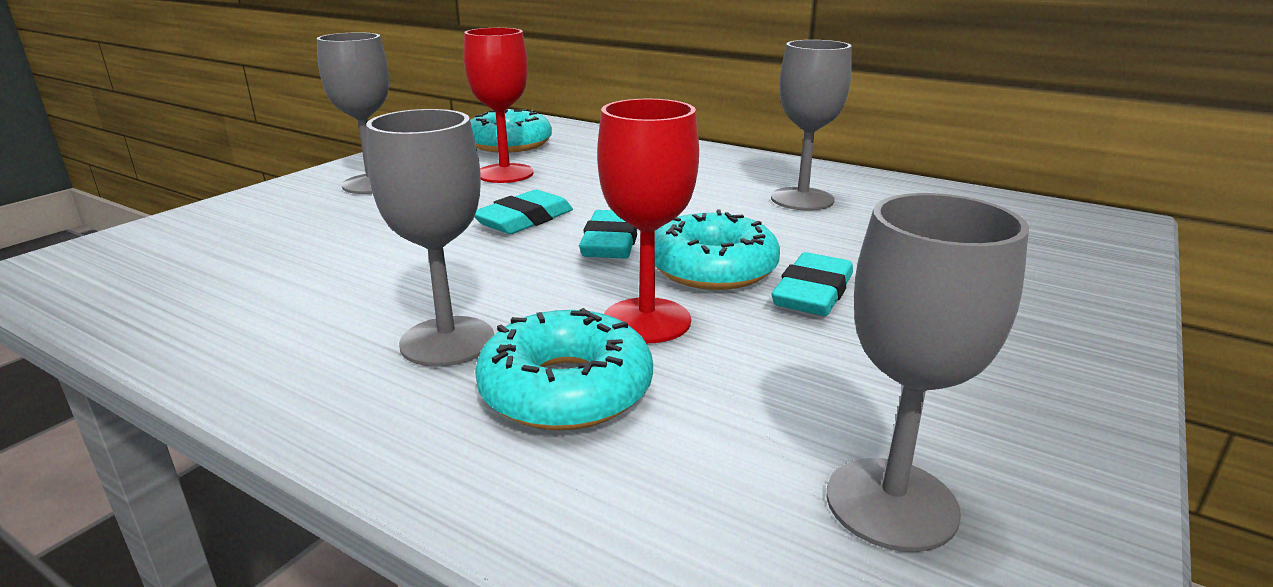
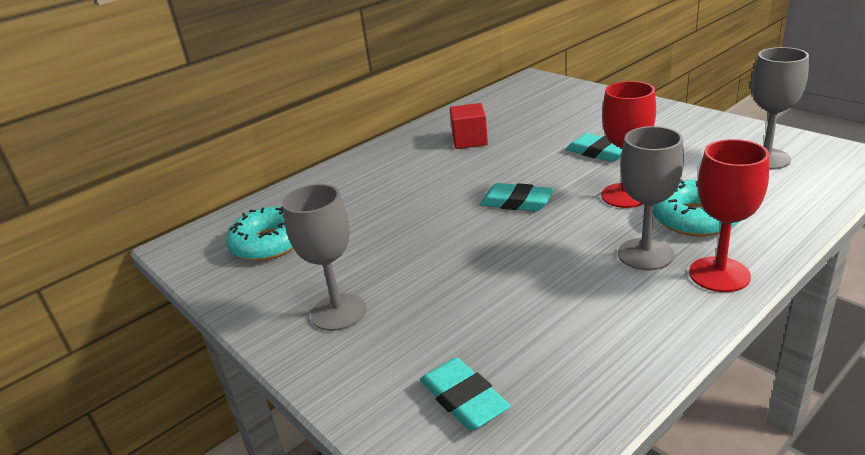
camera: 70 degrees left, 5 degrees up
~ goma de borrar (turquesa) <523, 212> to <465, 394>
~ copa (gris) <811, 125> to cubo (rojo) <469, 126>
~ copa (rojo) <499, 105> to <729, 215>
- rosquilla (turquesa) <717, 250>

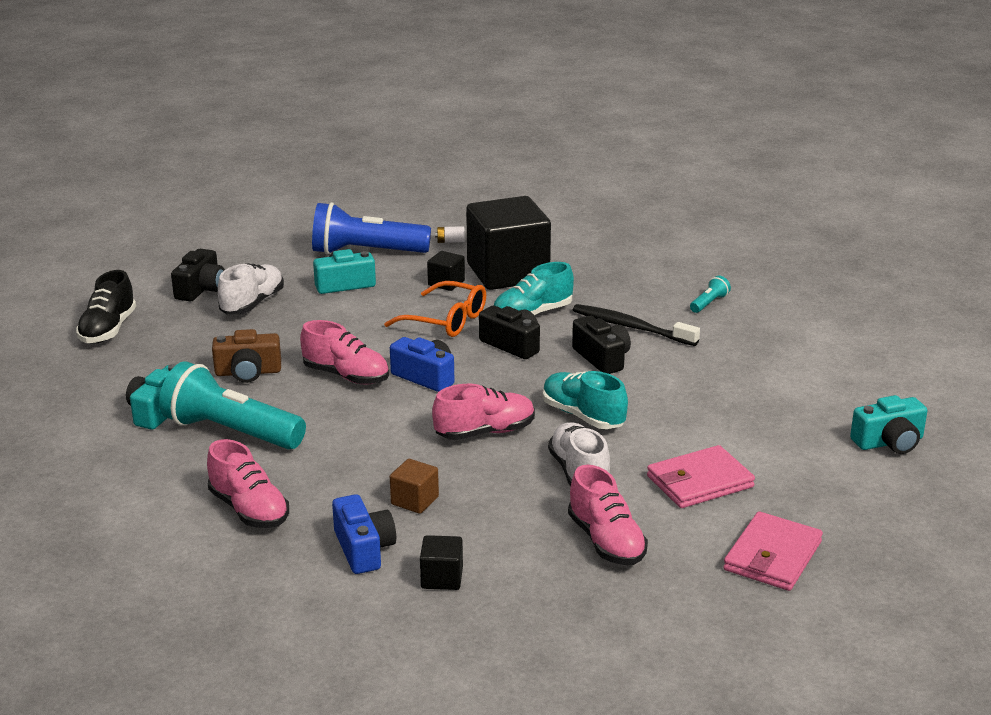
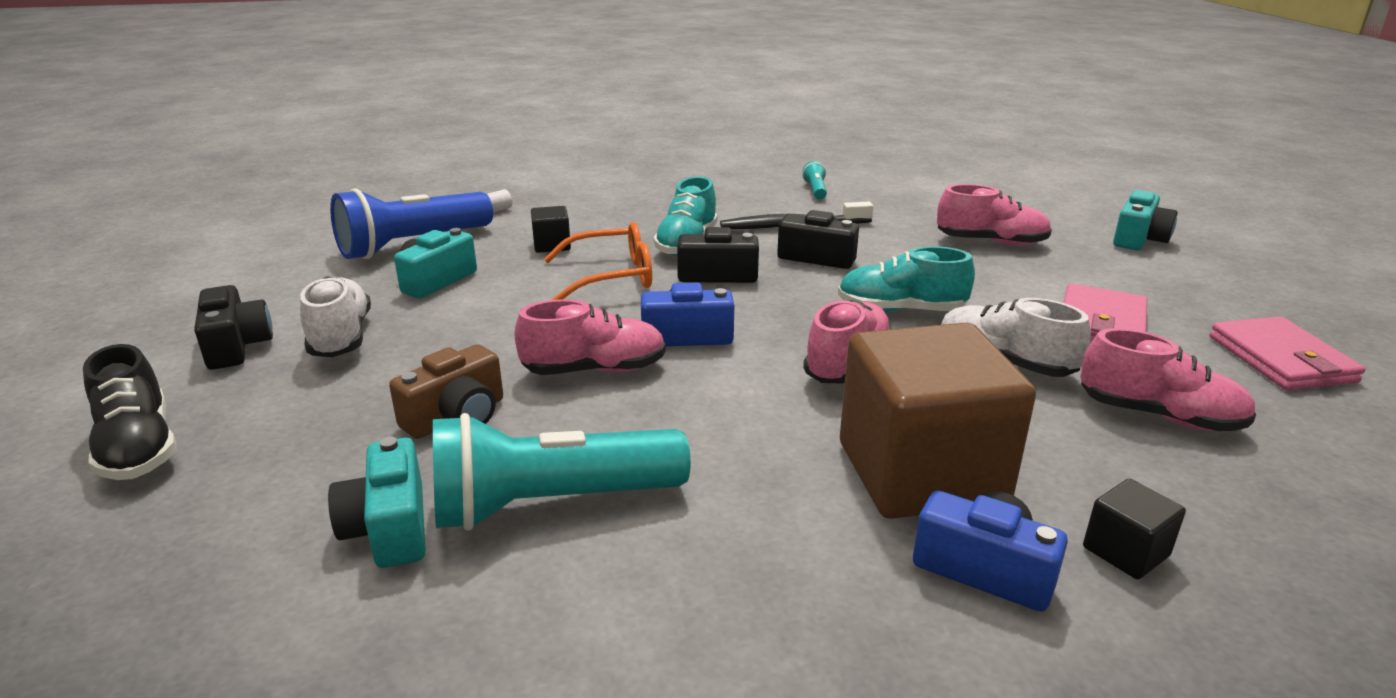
camera: 40 degrees left, 0 degrees up
~ cubo (marrón) <414, 486> = <938, 421> x2.43
~ zapato (rosa) <248, 483> to <994, 215>
- cubo (negro) <508, 243>

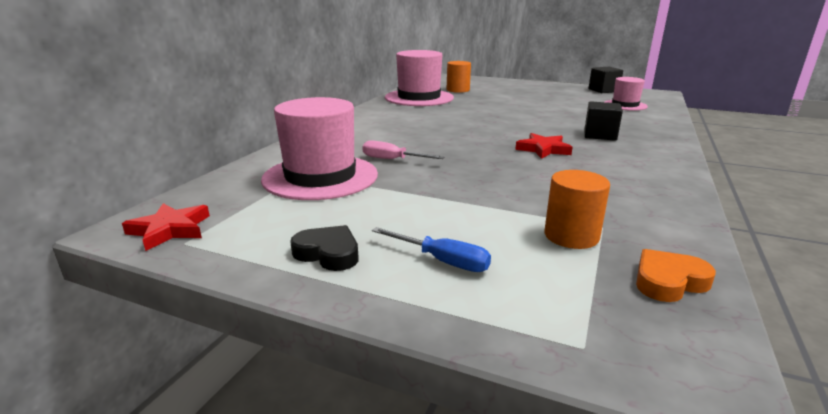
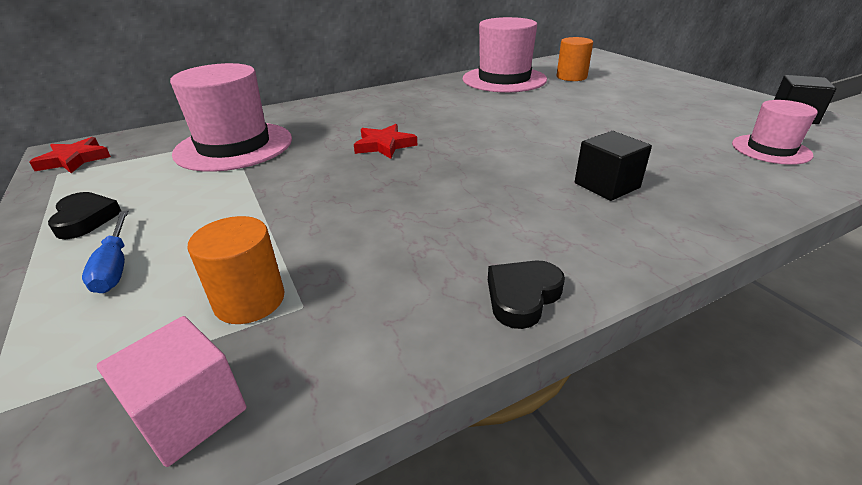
camera: 40 degrees right, 10 degrees up
~ corazón (naranja) <676, 275> to cubo (rosa) <171, 391>
~ estrella (rojo) <544, 146> to <385, 141>
+ corazón (negro) <526, 295>
- destornillador (rosa) <403, 149>

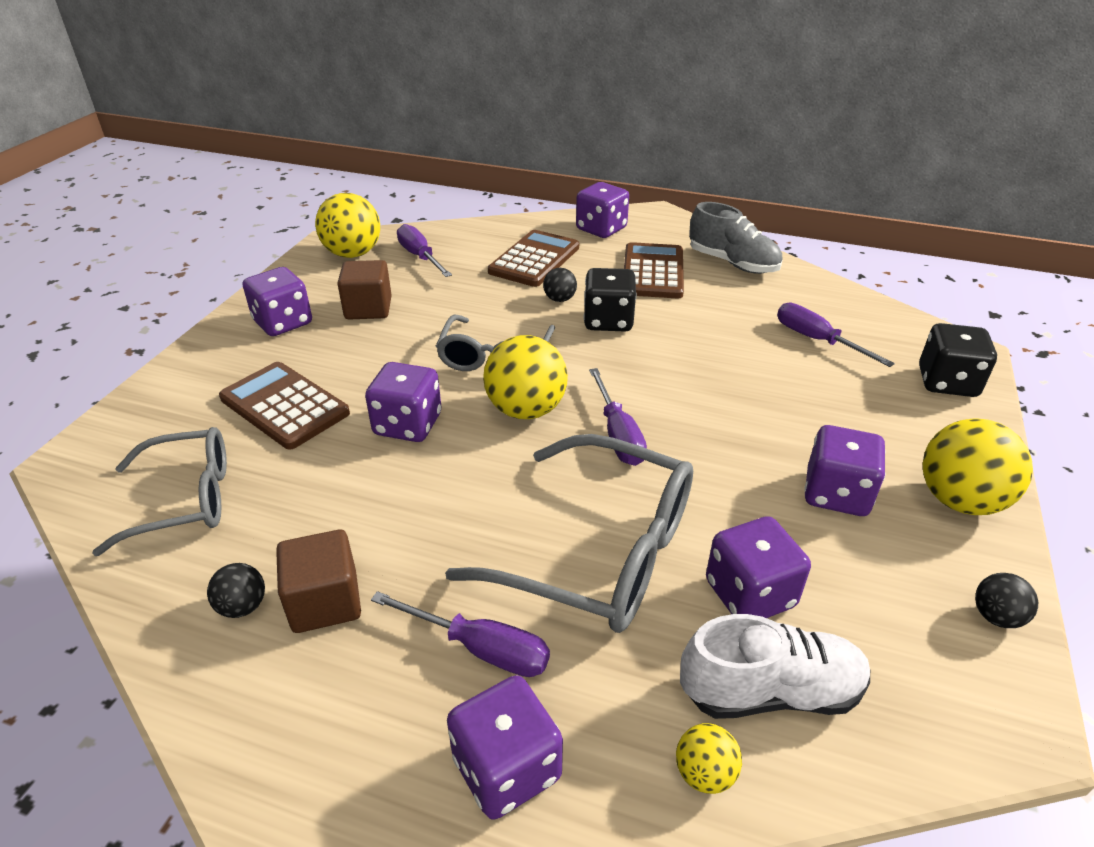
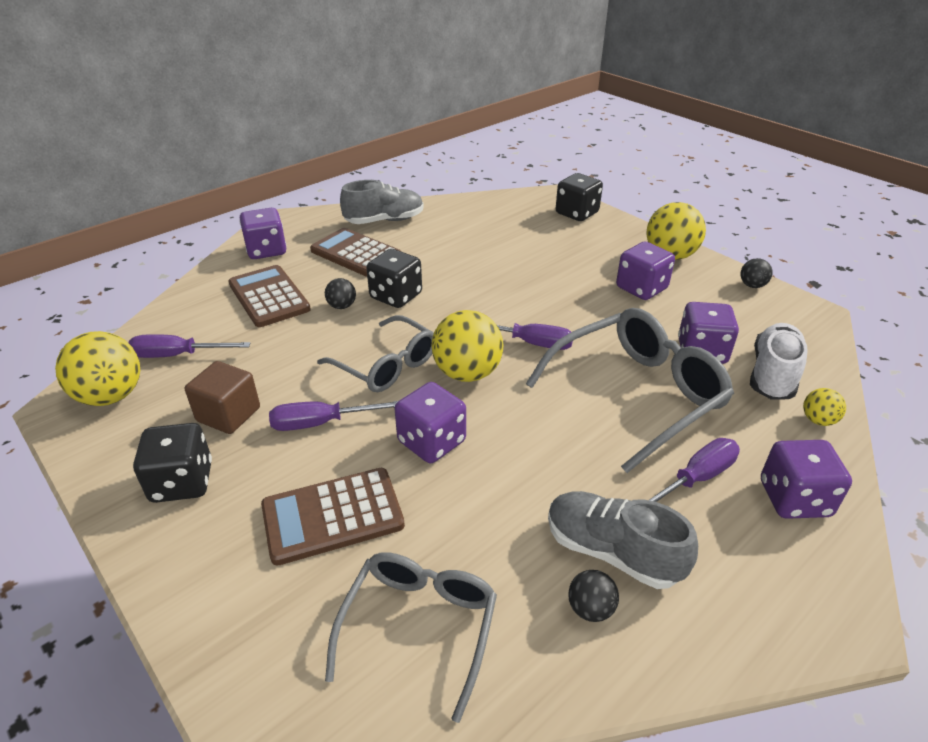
camera: 60 degrees left, 0 degrees up
~ dado (morado) <277, 301> to dado (negro) <172, 463>
~ destornillador (morado) <836, 335> to <333, 416>
~ cubo (marrón) <318, 581> to zapato (gris) <623, 540>

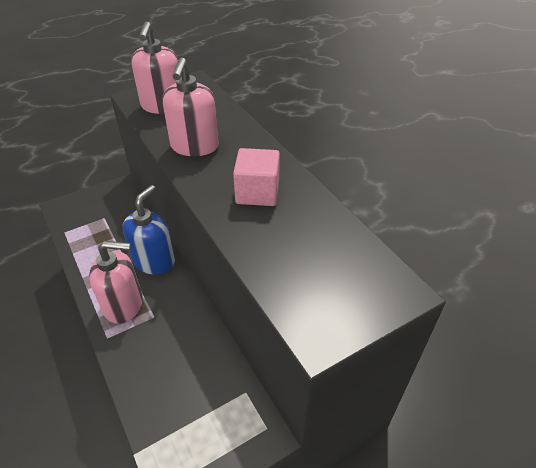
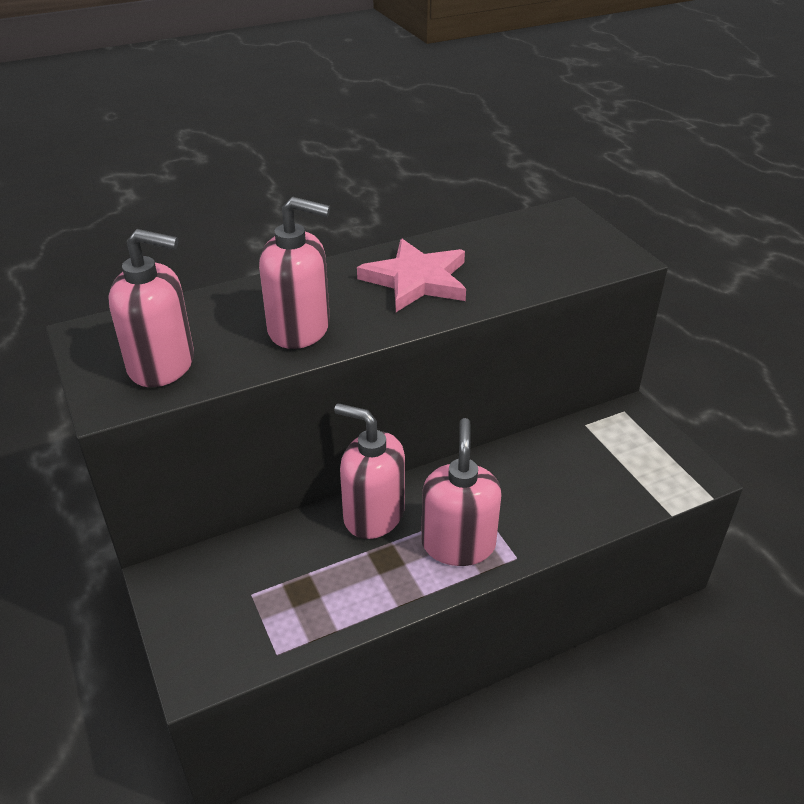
camera: 85 degrees left, 5 degrees down
~ dispensador de jabón (azul) <149, 229> to dispensador de jabón (rosa) <369, 471>
~ cubo (rosa) <256, 177> to estrella (rosa) <411, 275>

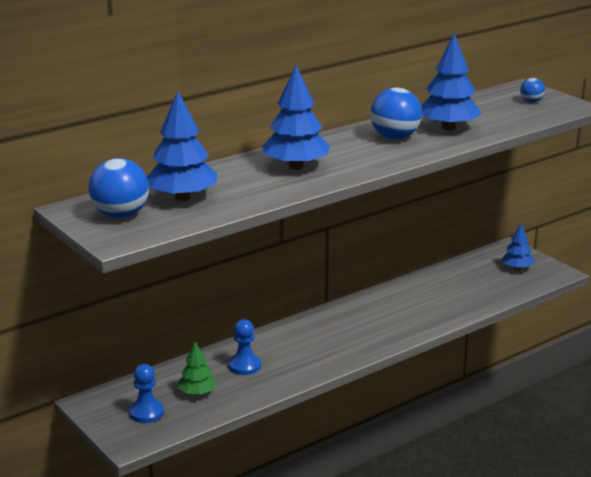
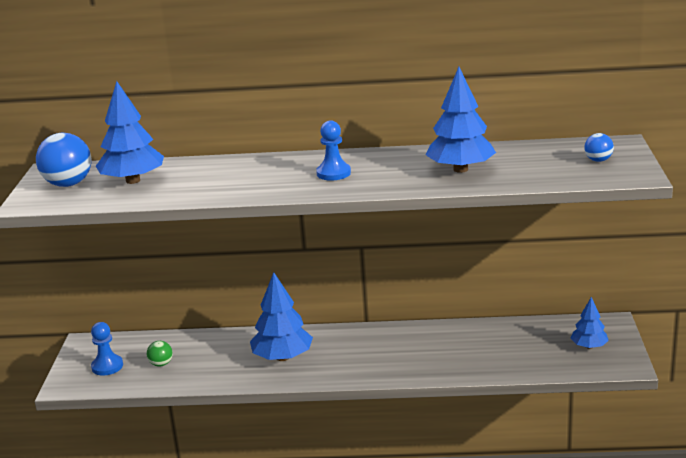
camera: 40 degrees right, 0 degrees up
~ árbol (verde) <197, 368> to pelota (verde) <160, 354>
~ árbol (azul) <296, 117> to <281, 316>
~ peón (azul) <245, 347> to <333, 150>
- pelota (azul) <396, 113>

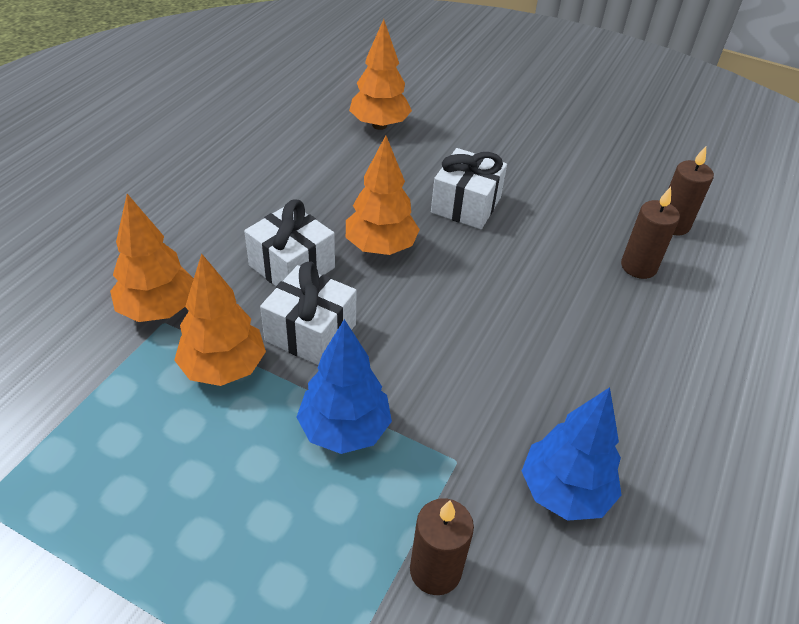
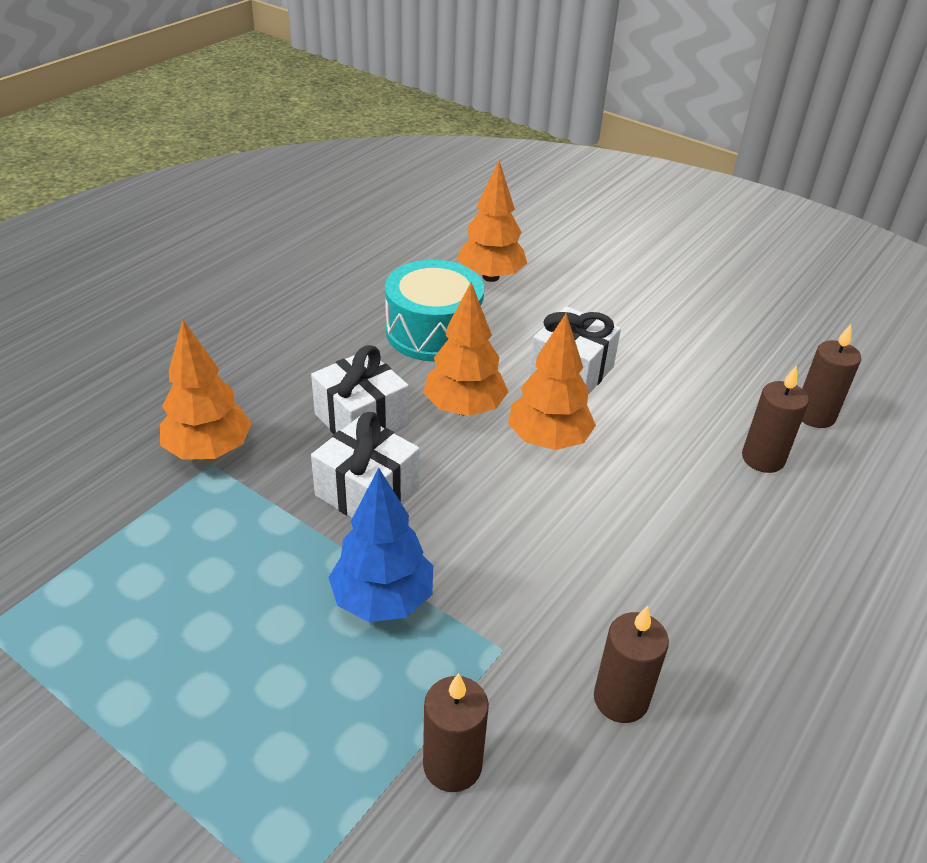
camera: 10 degrees right, 5 degrees down
+ tambor (turquesa) <434, 311>
~ árbol (naranja) <220, 320> to <552, 381>
~ árbol (azul) <572, 454> to vela (marrón) <631, 664>

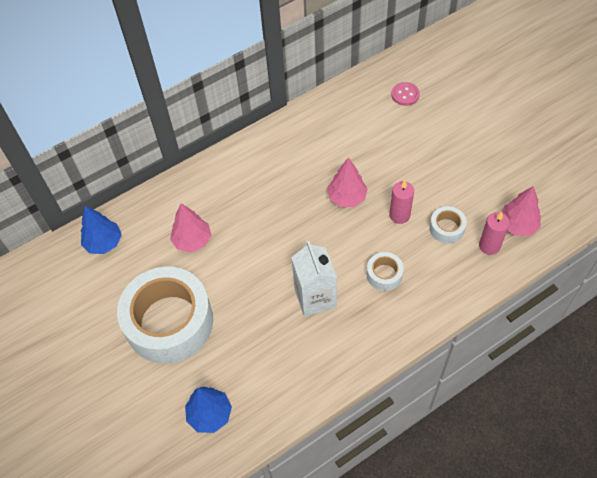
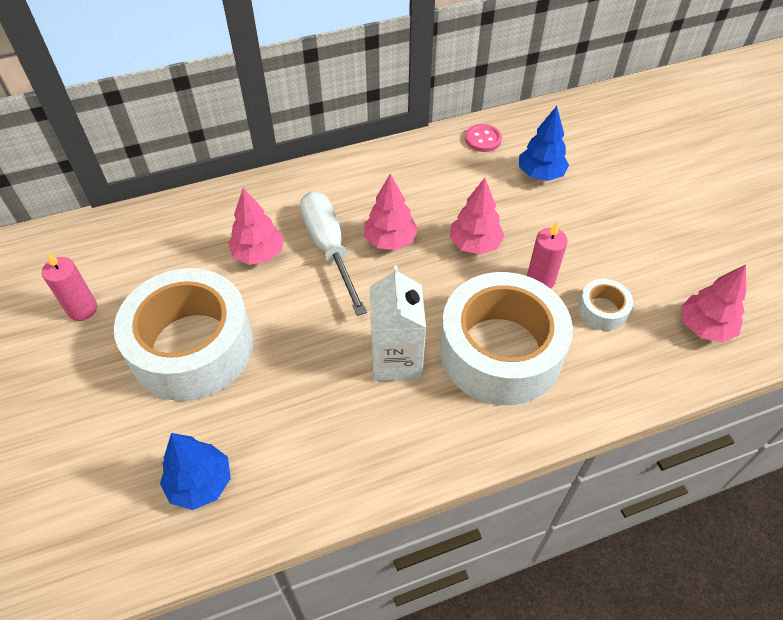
camera: 10 degrees right, 5 degrees down
~ vela (rosa) <494, 233> to <69, 286>
+ destornillador (blanco) <333, 253>
+ árbol (rosa) <391, 212>
~ cinta adhesiva (blanco) <385, 271> = <506, 338> x2.39
~ botón (rosa) <405, 94> to <483, 138>
~ árbol (azul) <101, 230> to <544, 143>

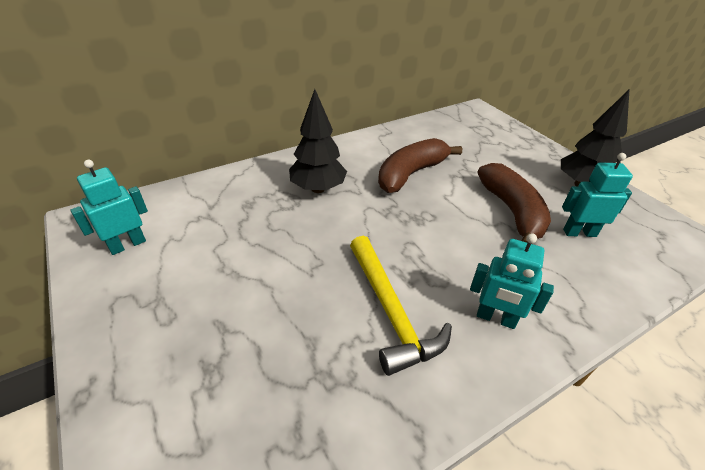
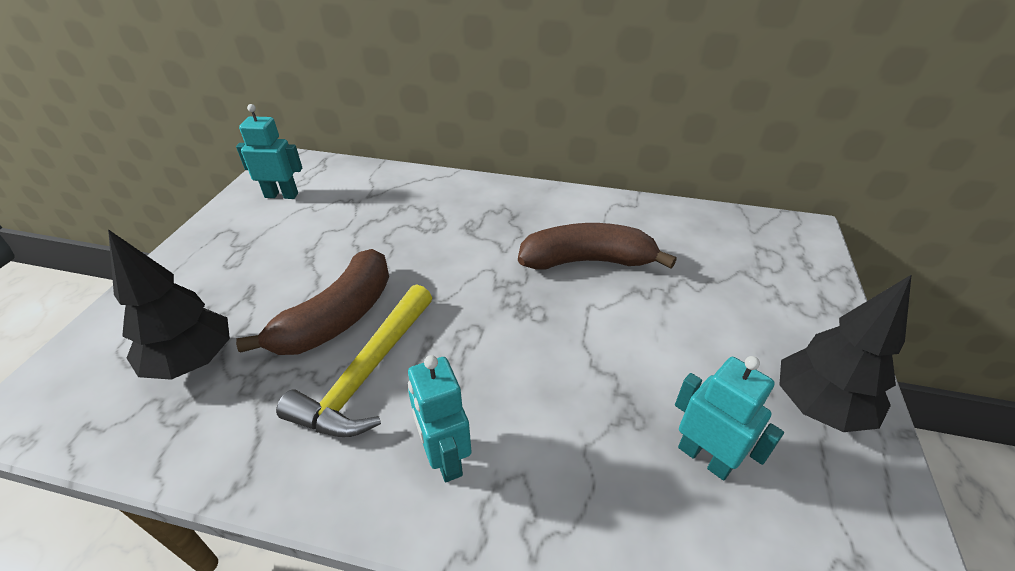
camera: 45 degrees right, 0 degrees up
~ árbol (negro) <318, 141> to <169, 304>
~ plátano (marrón) <514, 203> to <312, 302>

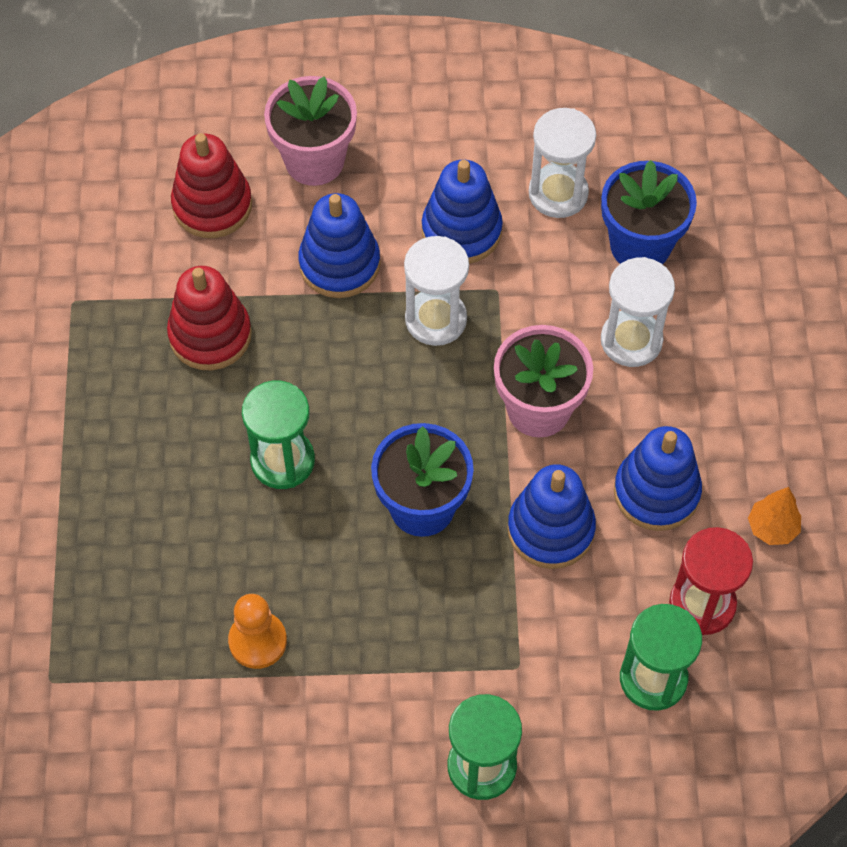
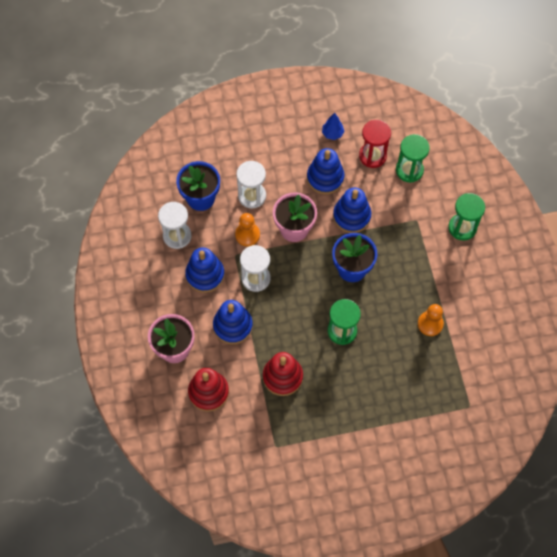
camera: 100 degrees left, 5 degrees up
+ peón (naranja) <247, 229>
~ árbol (naranja) <774, 516> to árbol (azul) <333, 126>

